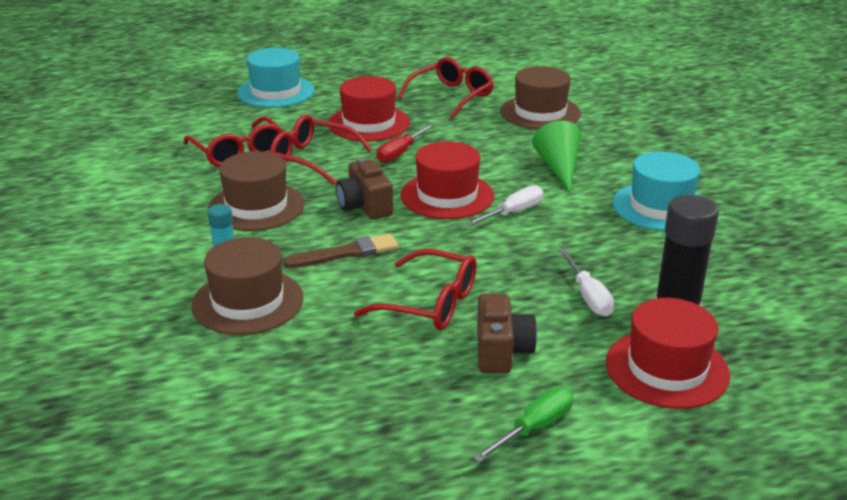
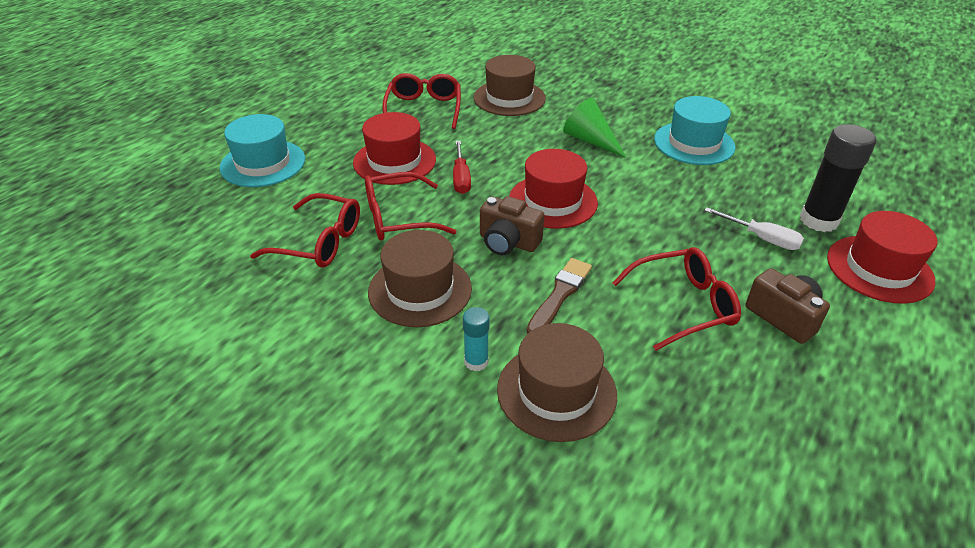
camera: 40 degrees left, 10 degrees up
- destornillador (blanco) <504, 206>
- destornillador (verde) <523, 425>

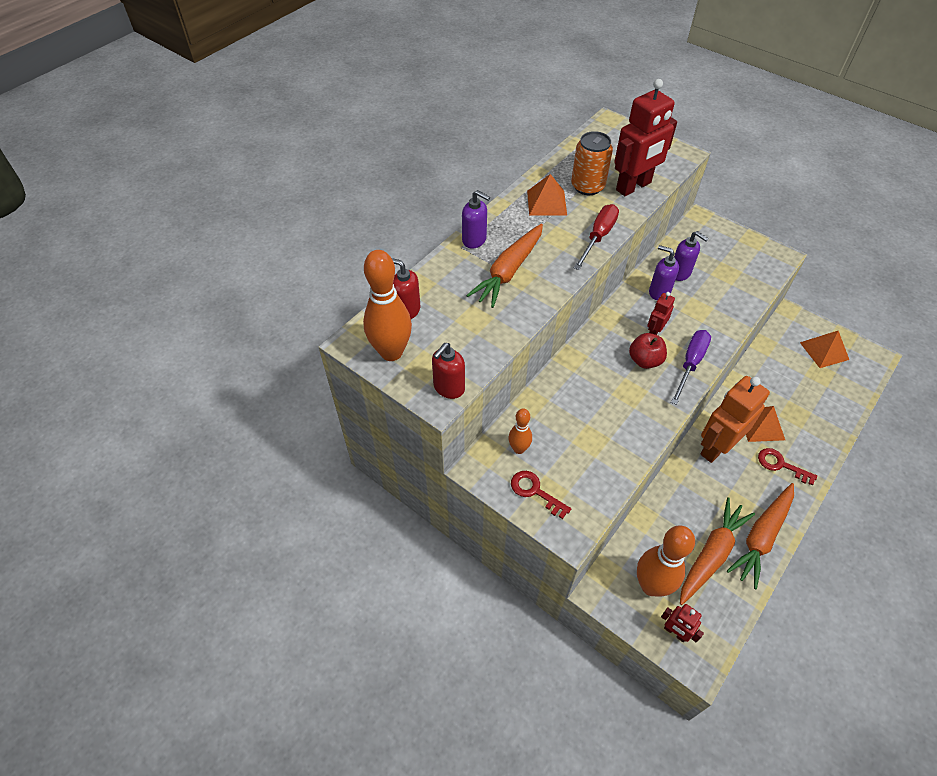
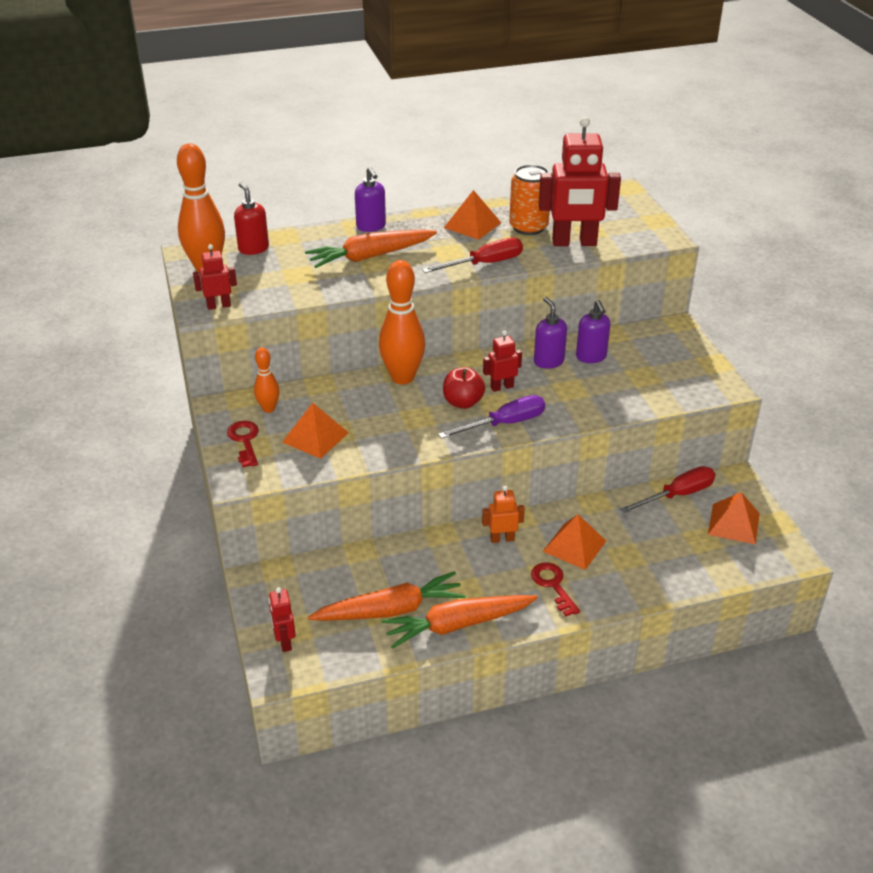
camera: 35 degrees right, 15 degrees down
~ dispensador de jabón (rojo) <448, 371> to robot (rojo) <215, 277>
+ pirámide (naranja) <315, 431>
~ bolo (naranja) <666, 561> to <402, 322>
~ robot (naranja) <735, 419> = <503, 514> x0.49
+ destornillador (rojo) <667, 489>

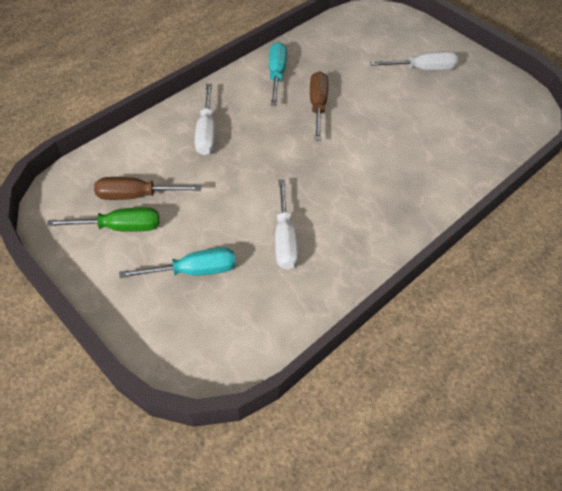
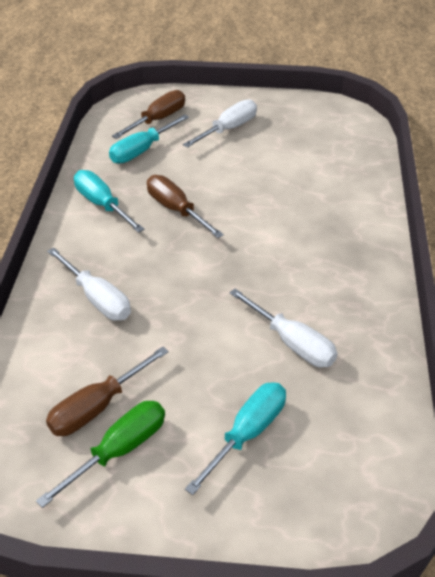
camera: 40 degrees left, 10 degrees down
+ destornillador (turquesa) <149, 139>
+ destornillador (marrón) <148, 114>

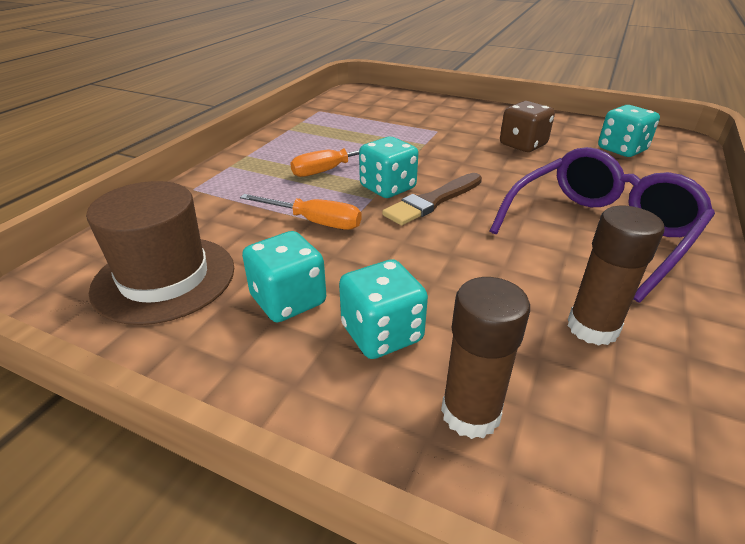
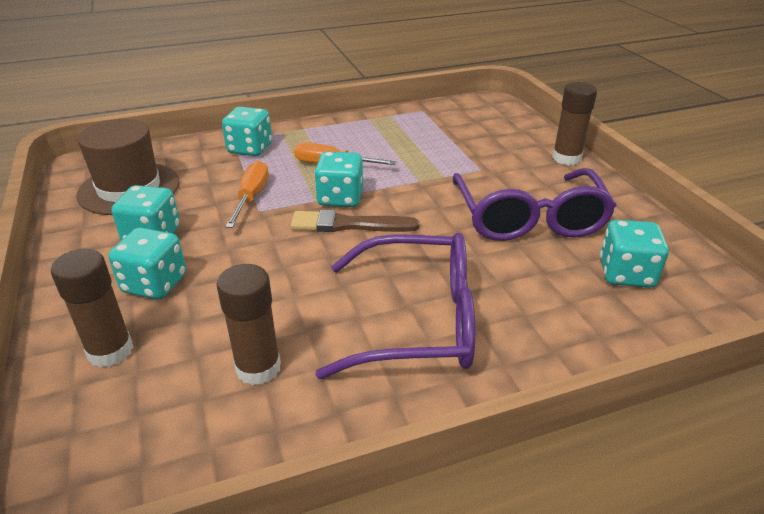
camera: 45 degrees right, 0 degrees up
+ dado (turquesa) <247, 131>
~ destornillador (naranja) <301, 212> = <247, 194> 150 degrees counterclockwise
~ dado (marrón) <527, 126> to gafas (morado) <535, 204>
+ barra de pegamento (marrón) <574, 124>

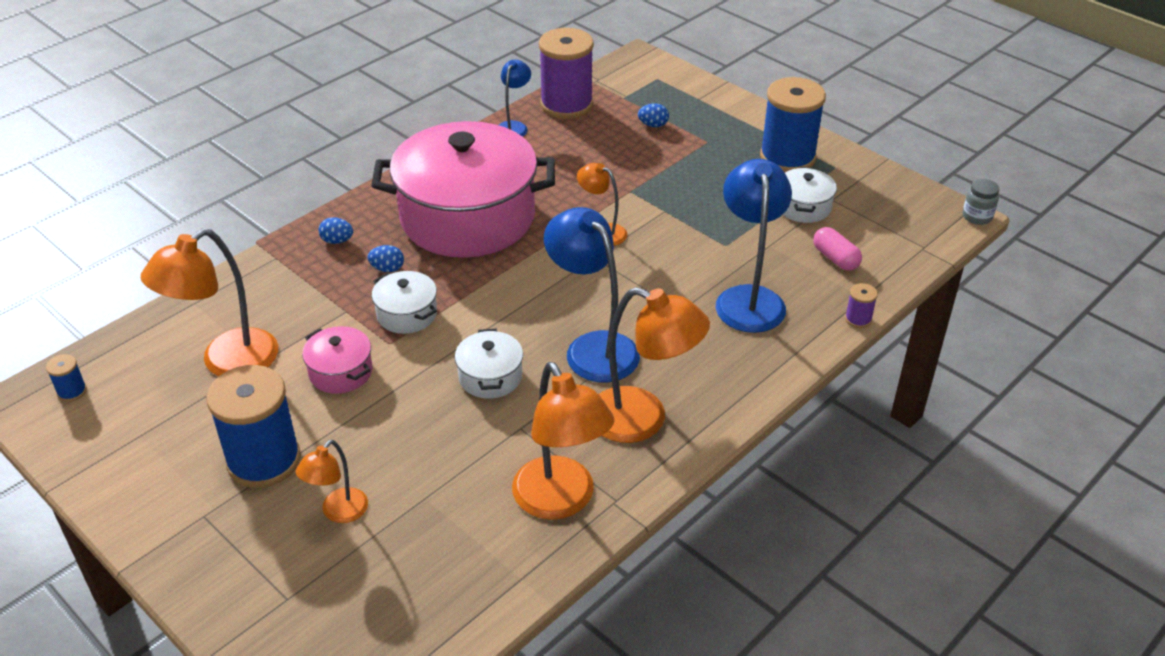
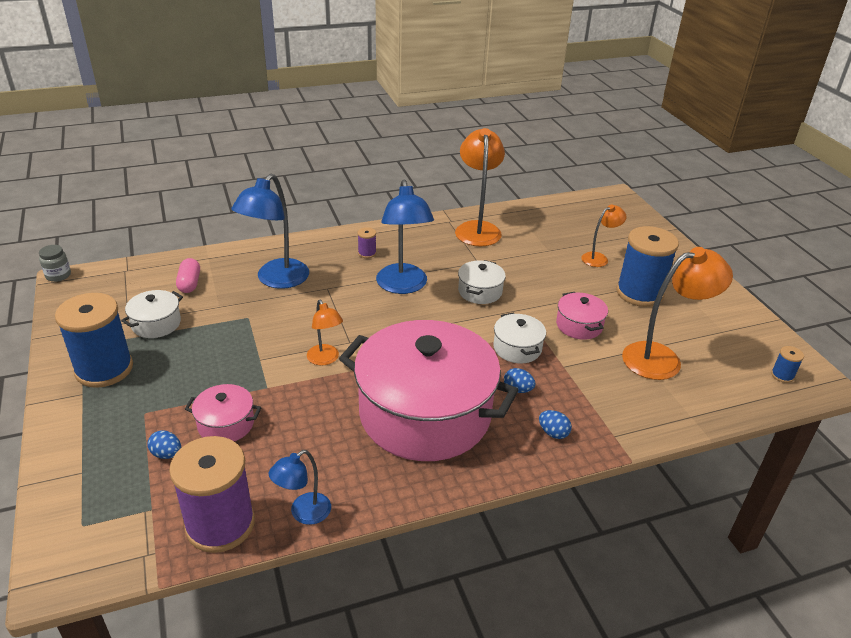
camera: 155 degrees left, 5 degrees down
+ olla (rosa) <223, 412>
~ carrete (morado) <861, 305> to <366, 242>
- lámpara (naranja) <654, 365>

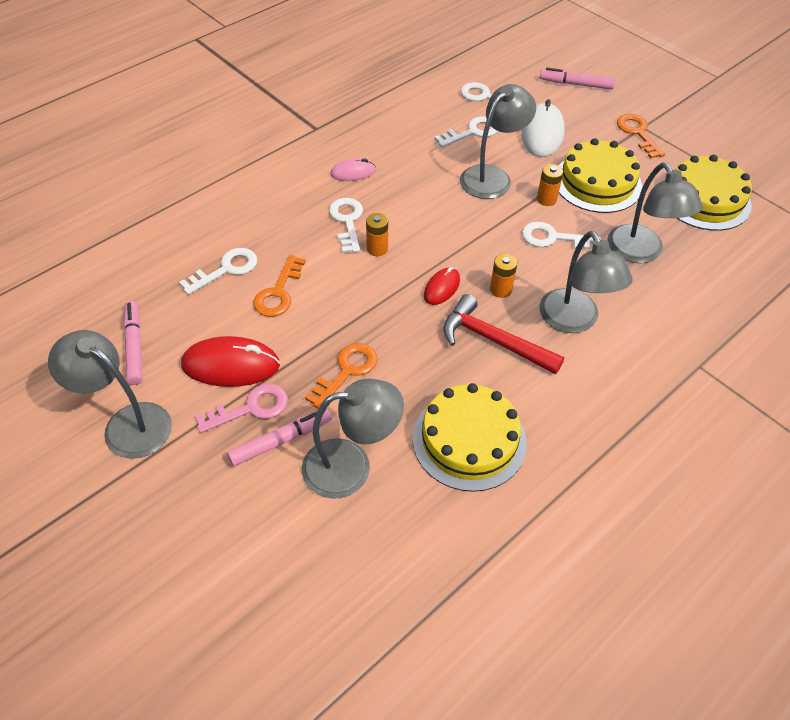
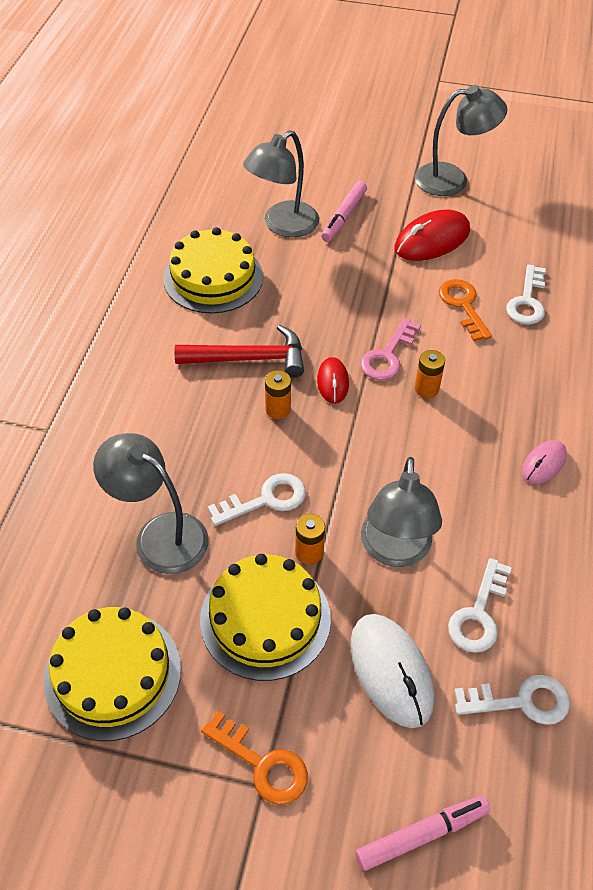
camera: 145 degrees right, 0 degrees up
~ llave (rosa) <241, 408> to <390, 349>
- rotulador (rosa) <133, 343>
- llave (naranja) <341, 376>
- llave (blanco) <346, 225>
- lámpara (gris) <586, 282>

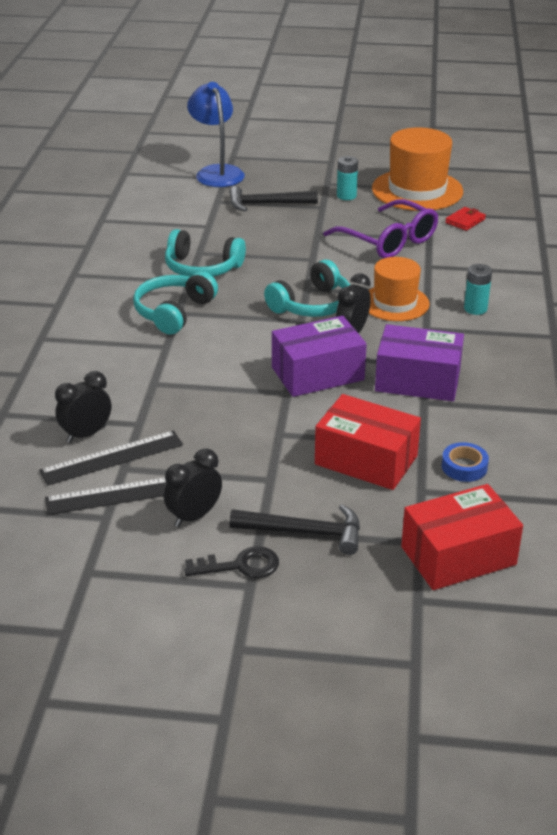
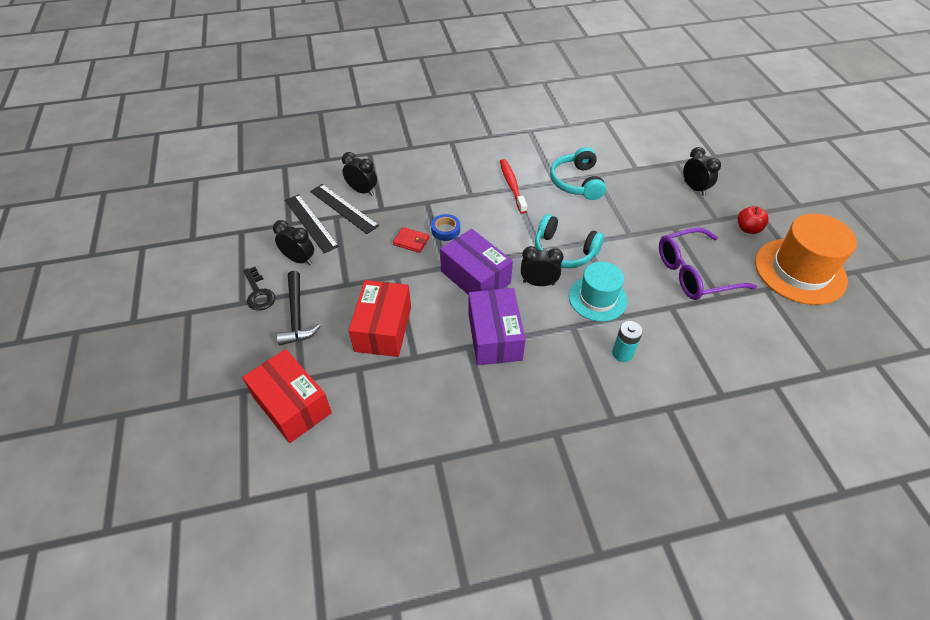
camera: 70 degrees right, 15 degrees up
~ cartera (rojo) <465, 219> to <411, 240>
~ cinta adhesiva (azul) <465, 462> to <445, 227>
~ auriculares (turquesa) <175, 302> to cepillo de dientes (rojo) <513, 186>
~ sombrero (naranja) <399, 289> to sombrero (turquesa) <598, 291>
~ gafas (morado) <380, 229> = <708, 263> 45 degrees clockwise
~ martillo (negro) <273, 198> to despertador (negro) <702, 171>
~ pila (turquesa) <347, 178> to manzana (rojo) <753, 220>
- lámpara (azul) <216, 134>

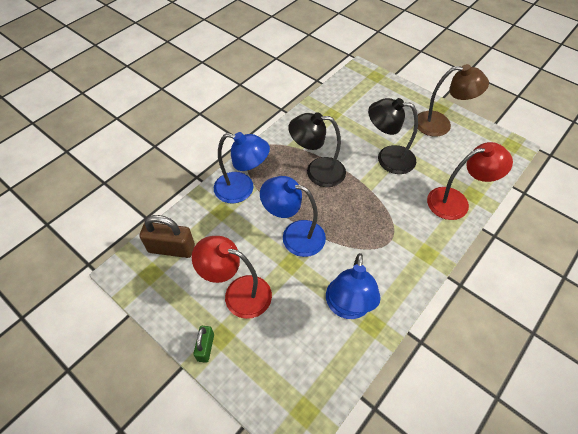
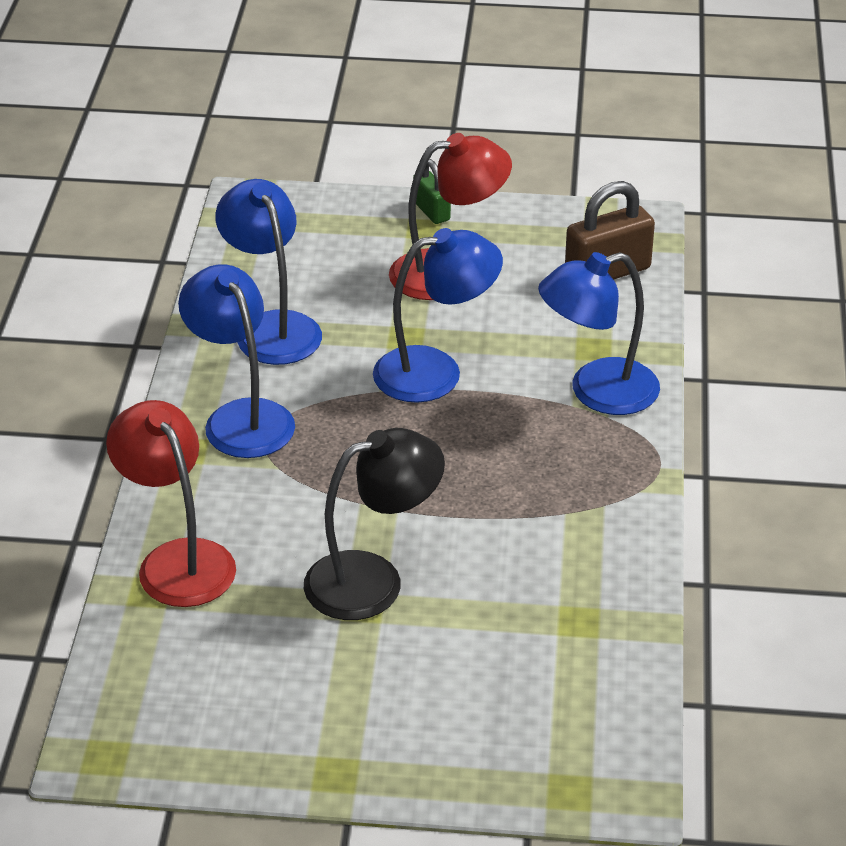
camera: 145 degrees right, 15 degrees down
~ lámpara (rojo) <470, 181> = <171, 503> 105 degrees clockwise
+ lámpara (azul) <236, 361>
- lámpara (negro) <317, 149>
- lámpara (marrón) <453, 100>

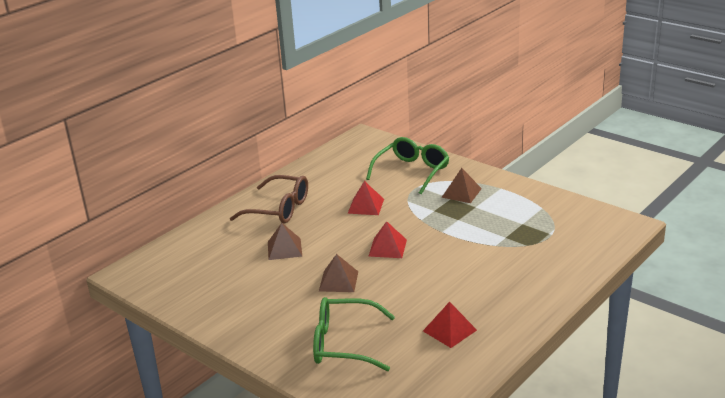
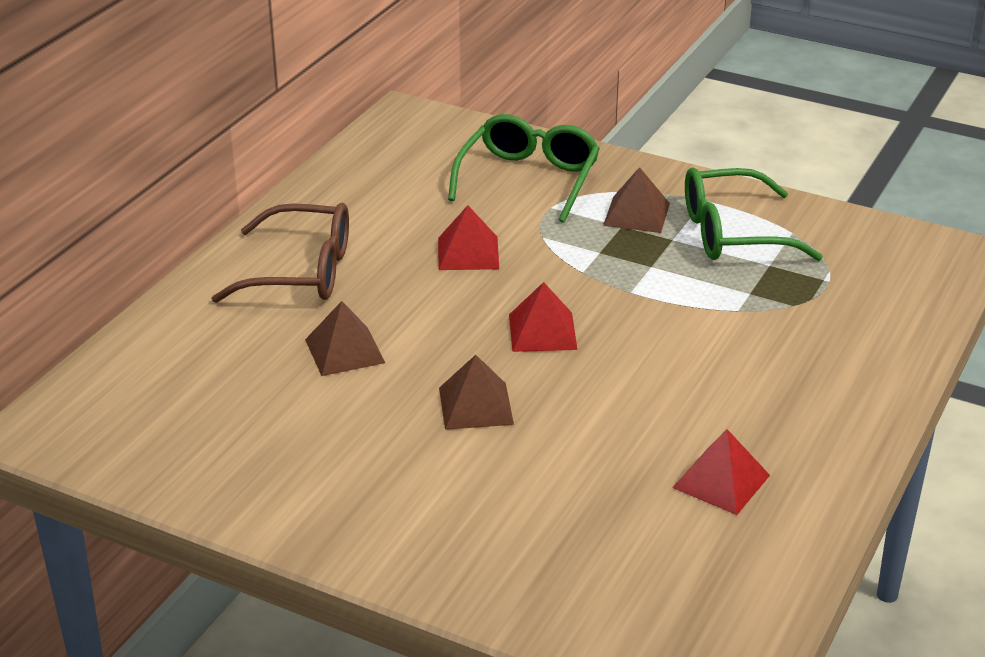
camera: 15 degrees left, 5 degrees up
~ gafas (verde) <354, 334> to <754, 214>

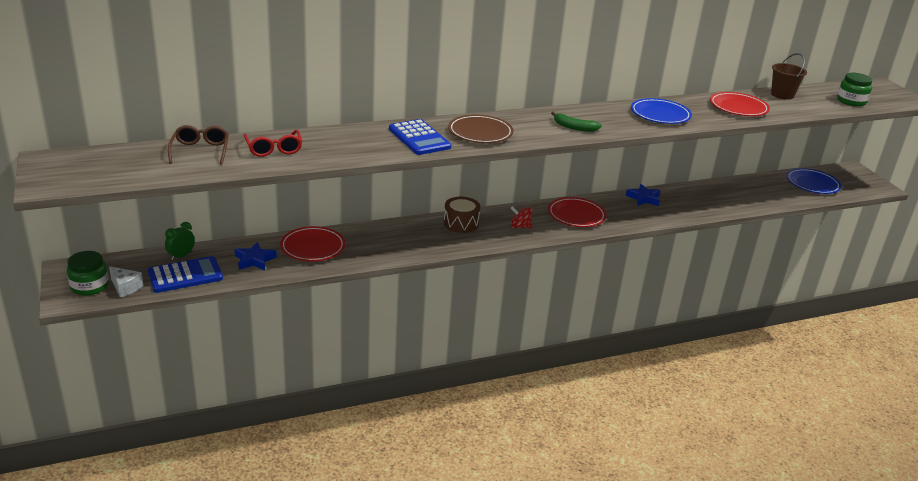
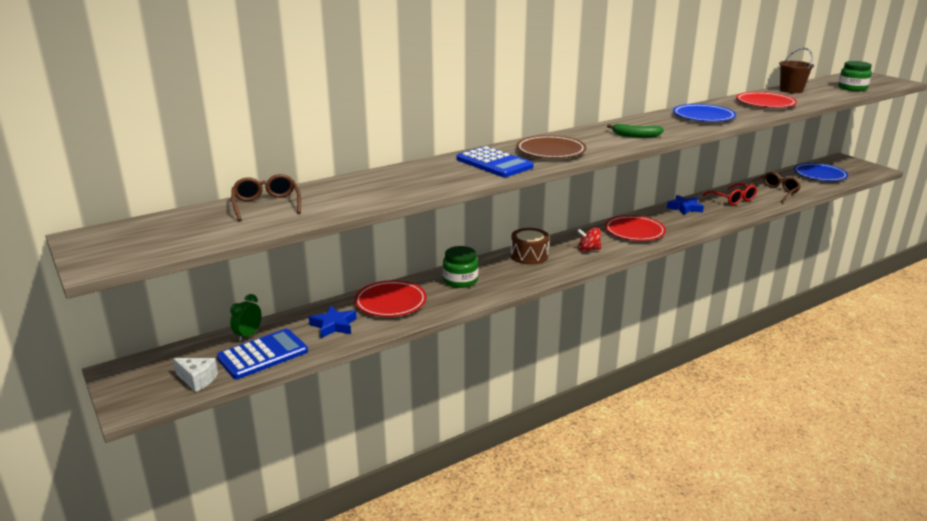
camera: 10 degrees left, 5 degrees down
~ tarro (verde) <88, 273> to <460, 267>
~ gafas (rojo) <273, 143> to <730, 194>
+ gafas (marrón) <775, 187>

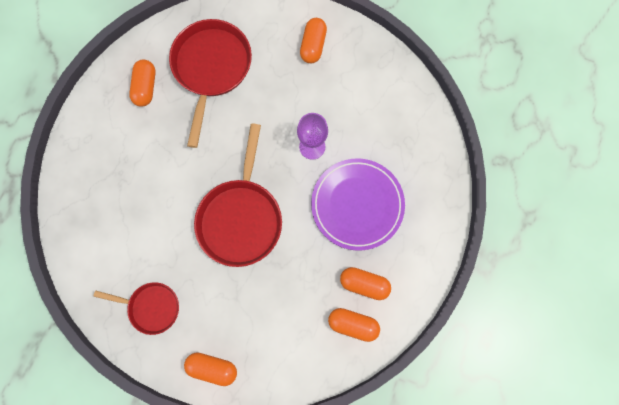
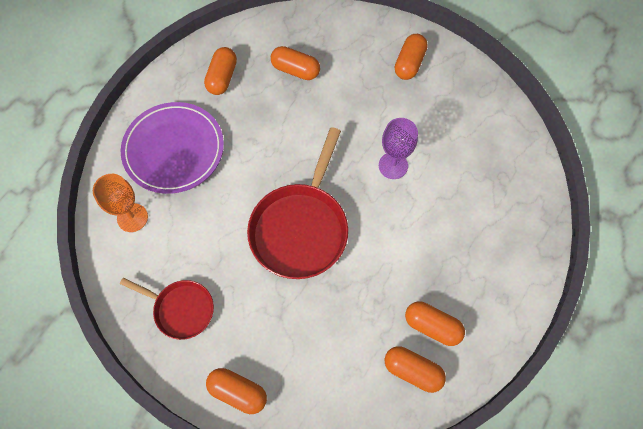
camera: 10 degrees right, 10 degrees down
+ copa (naranja) <120, 203>
~ plato (morado) <358, 204> to <172, 148>
~ sartén (rojo) <210, 83> to cápsula (naranja) <295, 63>

